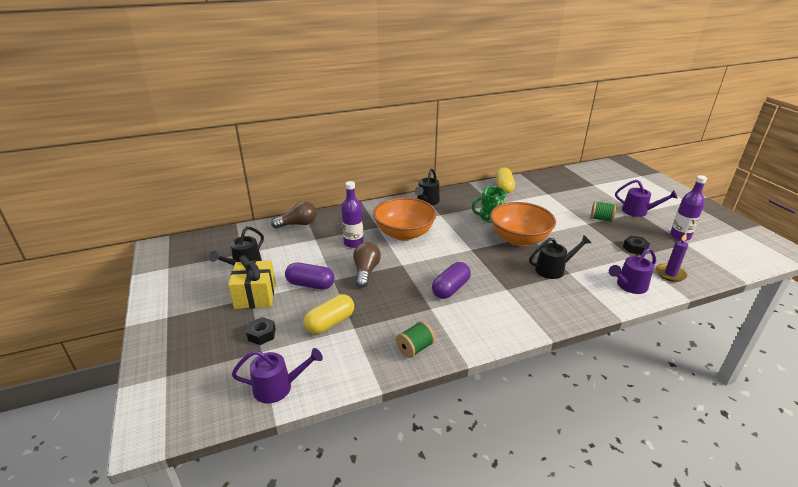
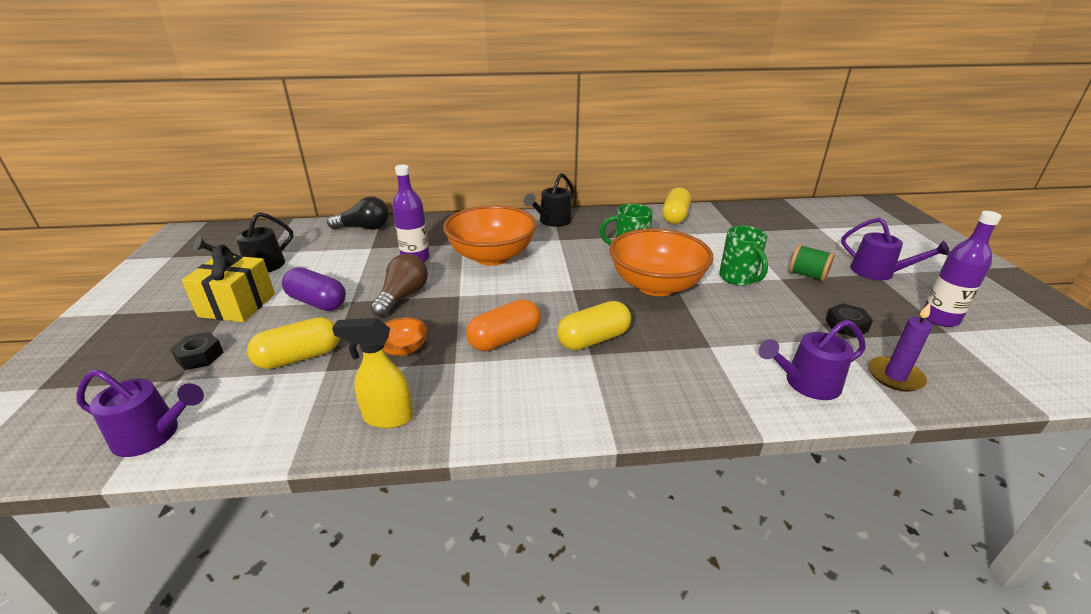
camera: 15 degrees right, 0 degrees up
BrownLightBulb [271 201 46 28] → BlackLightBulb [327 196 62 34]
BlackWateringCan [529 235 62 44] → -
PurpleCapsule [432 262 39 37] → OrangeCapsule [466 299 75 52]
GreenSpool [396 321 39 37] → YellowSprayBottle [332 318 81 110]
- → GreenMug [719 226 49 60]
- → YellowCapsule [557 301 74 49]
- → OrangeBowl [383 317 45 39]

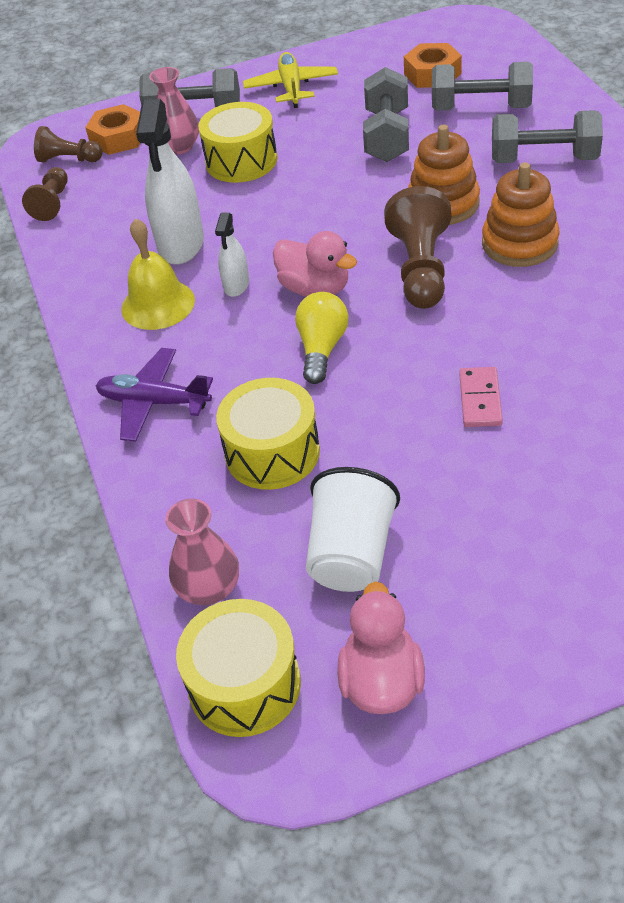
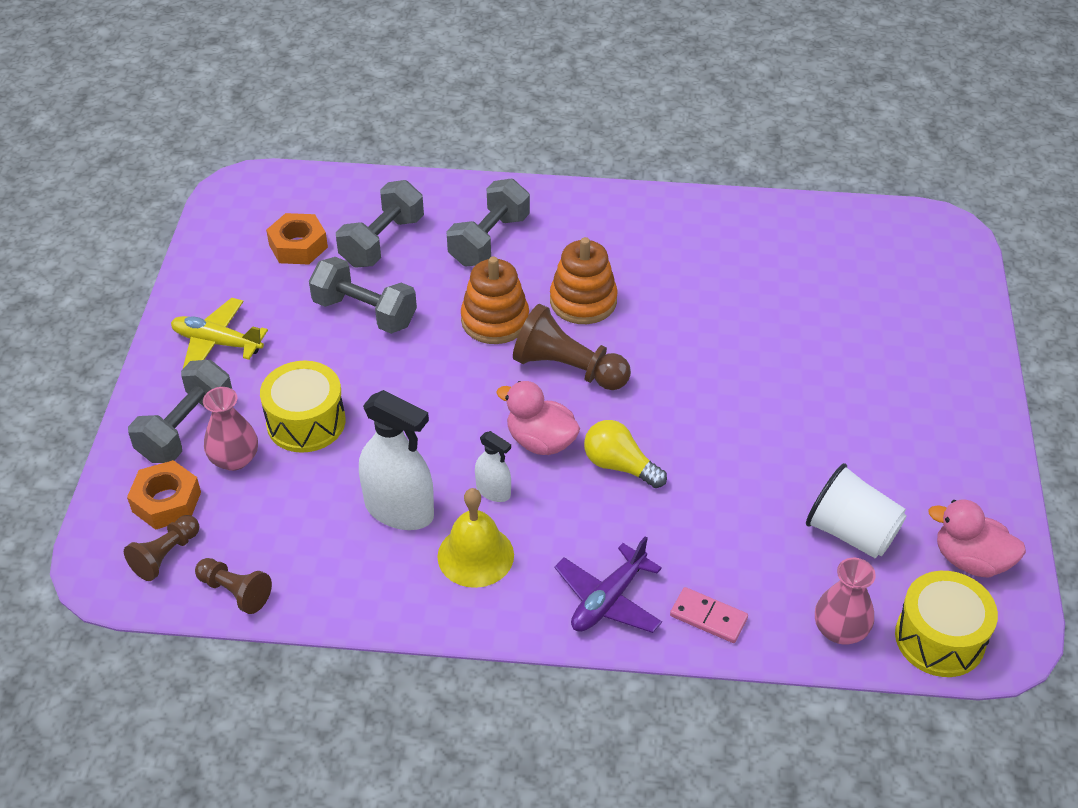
camera: 70 degrees left, 0 degrees up
PinkDuck [273 231 84 66] → PinkDuck [496 381 84 74], 120 degrees counterclockwise
PinkDomino [459 367 44 60] → PinkDomino [670 587 78 56], relocated
YellowDrum [216 378 104 112] → -

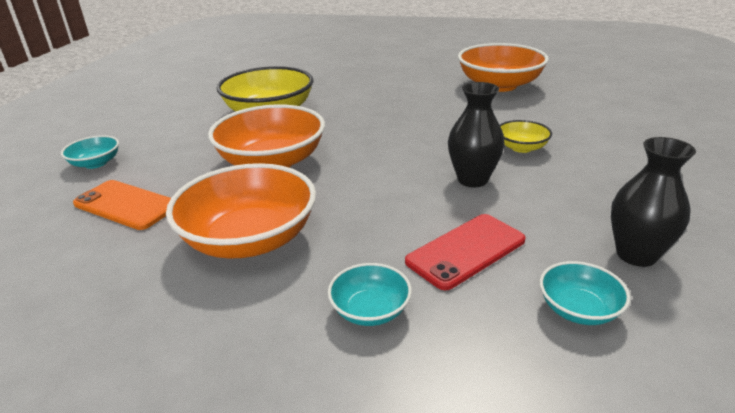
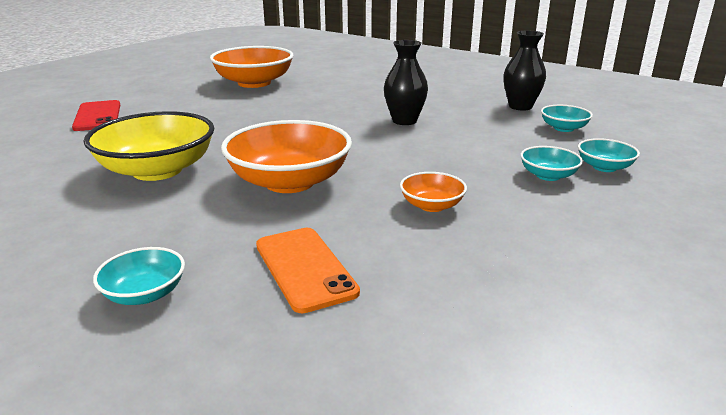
camera: 70 degrees left, 5 degrees down
YellowBowl [500 120 52 33] → -
OrangeBowl [166 163 150 96] → OrangeBowl [400 172 67 40], x0.48
OrangePhone [73 180 98 50] → OrangePhone [256 228 104 85], 75 degrees counterclockwise
RedPhone [405 214 121 76] → RedPhone [72 100 48 31], relocated
- → TurquoiseBowl [578 138 62 34]

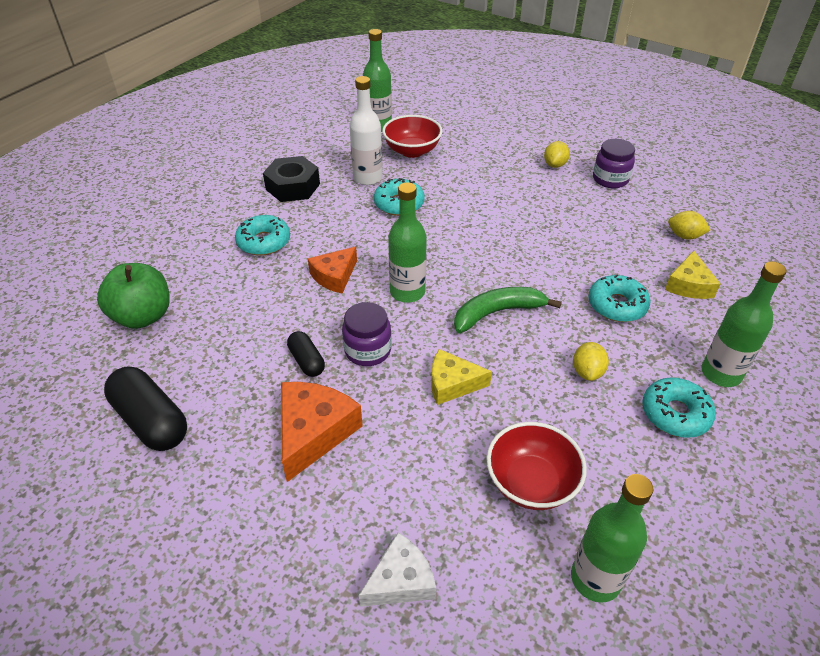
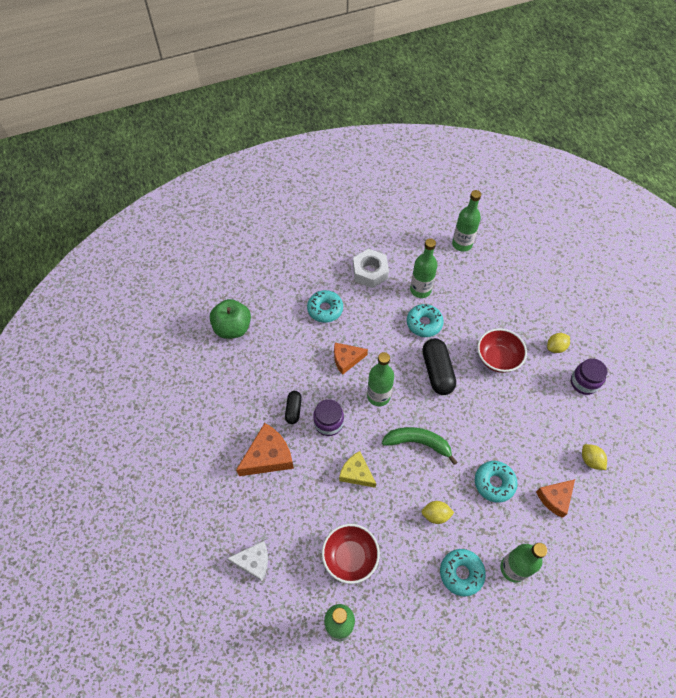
camera: 35 degrees right, 15 degrees up
WhiteBottle [349 76 34 109] → GreenBottle [410 238 27 60]
RedBowl [382 115 60 43] → RedBowl [477 329 50 44], relocated
BlackNut [263 156 57 46] → WhiteNut [353 249 36 39]
YellowCheese [665 251 56 48] → OrangeCheese [536 479 39 39]
YellowLemon [573 342 36 39] → YellowLemon [422 501 32 23], 45 degrees clockwise
BlackCapsule [104 366 83 85] → BlackCapsule [422 338 34 57], relocated

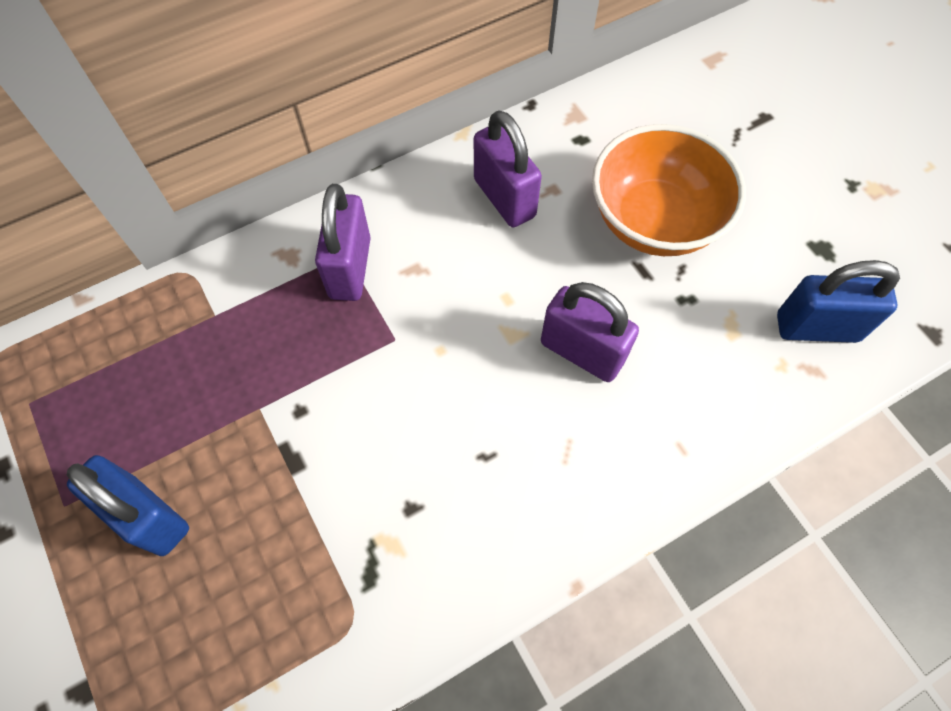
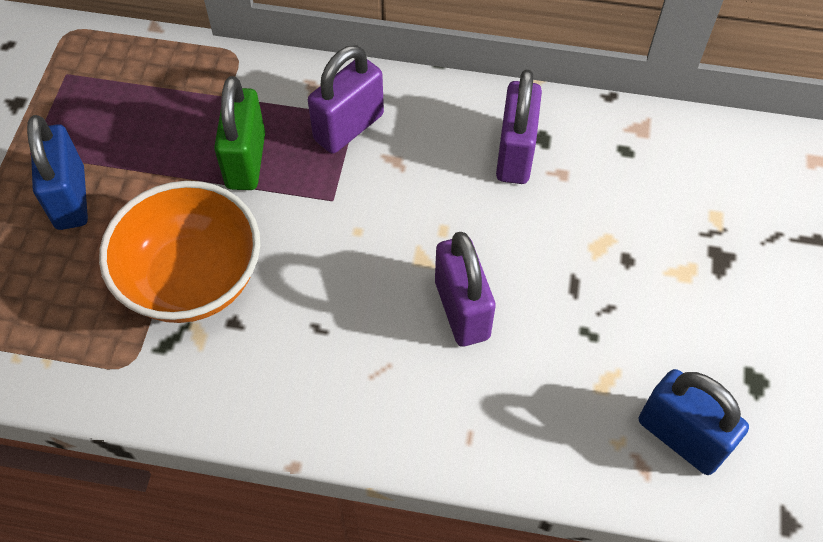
camera: 40 degrees right, 5 degrees down
OrangeBowl [592 124 154 132] → OrangeBowl [99 181 161 142], relocated
- → GreenPadlock [214 76 51 114]

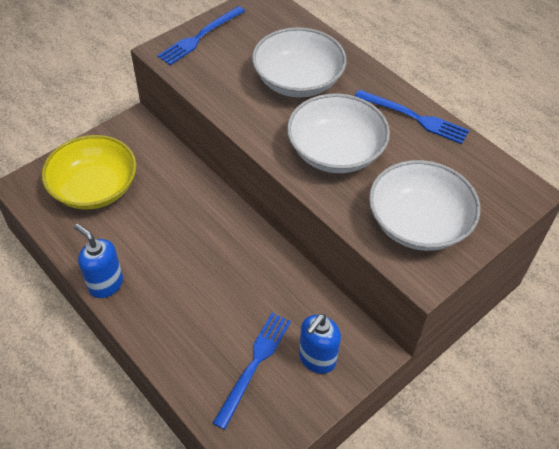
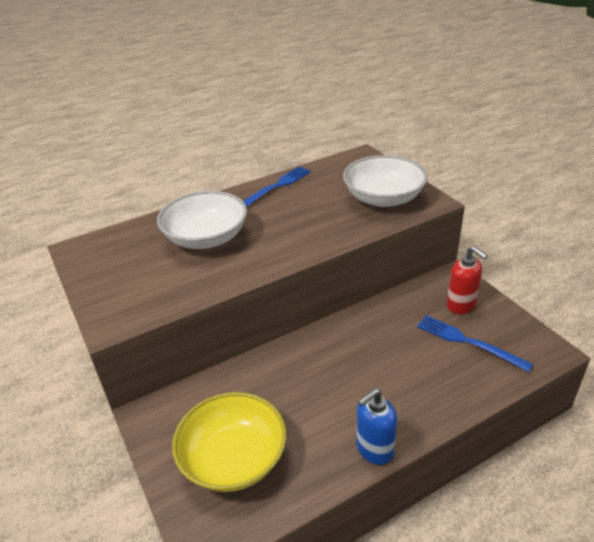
camera: 75 degrees left, 15 degrees down
BlueFork [157 6 88 59] → -
WhiteBowl [287 93 103 80] → -
BlueSoapDispenser [299 314 42 60] → RedSoapDispenser [447 246 41 68]

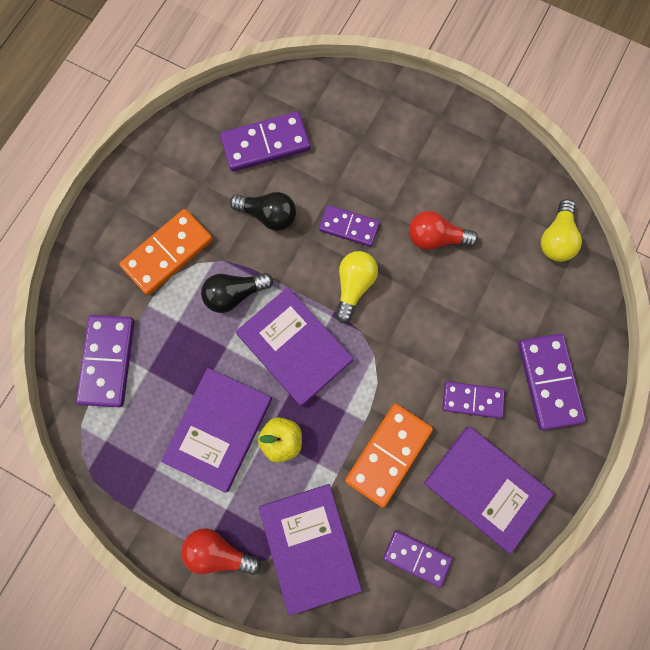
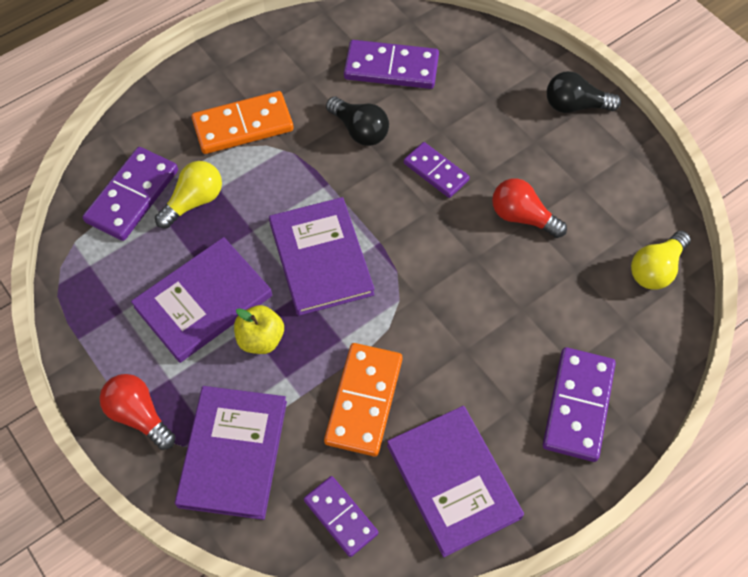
camera: 25 degrees right, 15 degrees down
YellowLightBulb [336 251 42 72] → YellowLightBulb [155 161 67 68], relocated
BlackLightBulb [201 273 72 40] → BlackLightBulb [547 71 74 42], relocated
PurpleDomino [442 381 63 38] → -
OrangeDomino [345 404 88 104] → OrangeDomino [324 343 78 113], 45 degrees counterclockwise

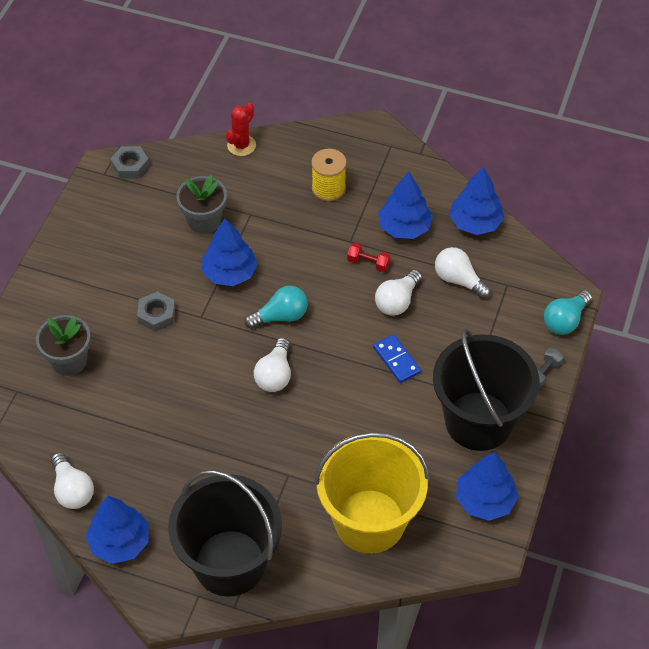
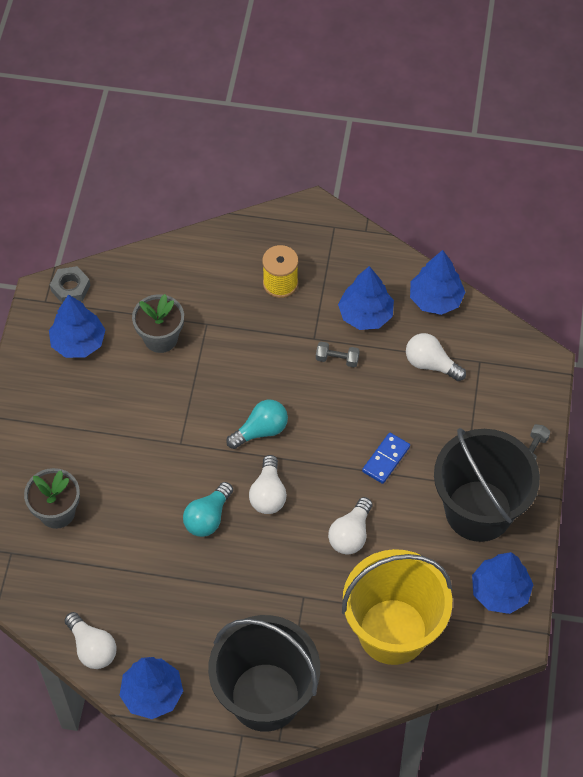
camera: 10 degrees left, 5 degrees up
RedCactus [226 103 30 53] → -
BlueTree [202 218 56 68] → BlueTree [49 294 56 64], relocated
RedDumbbell [347 243 44 29] → GreyDumbbell [316 342 44 25]
WhiteLightBulb [375 270 47 46] → WhiteLightBulb [328 497 44 58], relocated
TurquoiseLightBulb [544 290 48 45] → TurquoiseLightBulb [183 482 50 55], relocated
GreyNut [137 291 38 41] → -
BlueDomino [373 334 48 49] → BlueDomino [362 433 48 51], 75 degrees clockwise

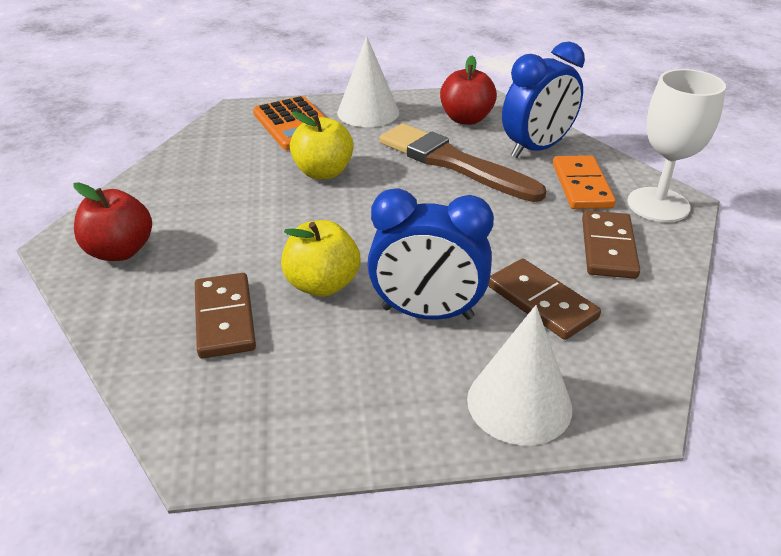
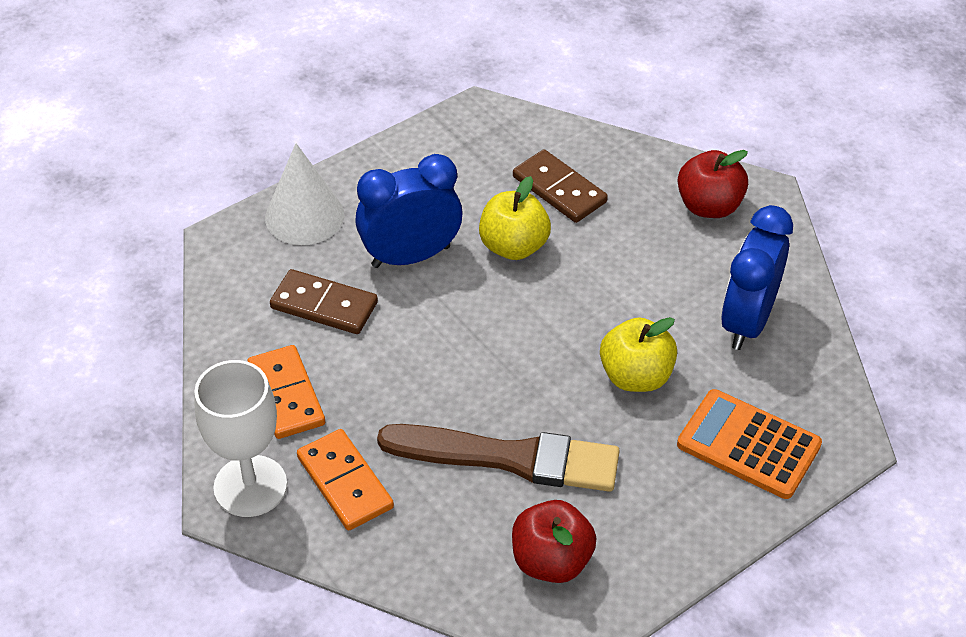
camera: 150 degrees right, 10 degrees up
WhiteCone [337 36 62 91] → -
BlueClock [502 41 83 117] → BlueClock [721 205 72 145], relocated
BrownDomino [582 210 58 69] → OrangeDomino [247 345 78 94]

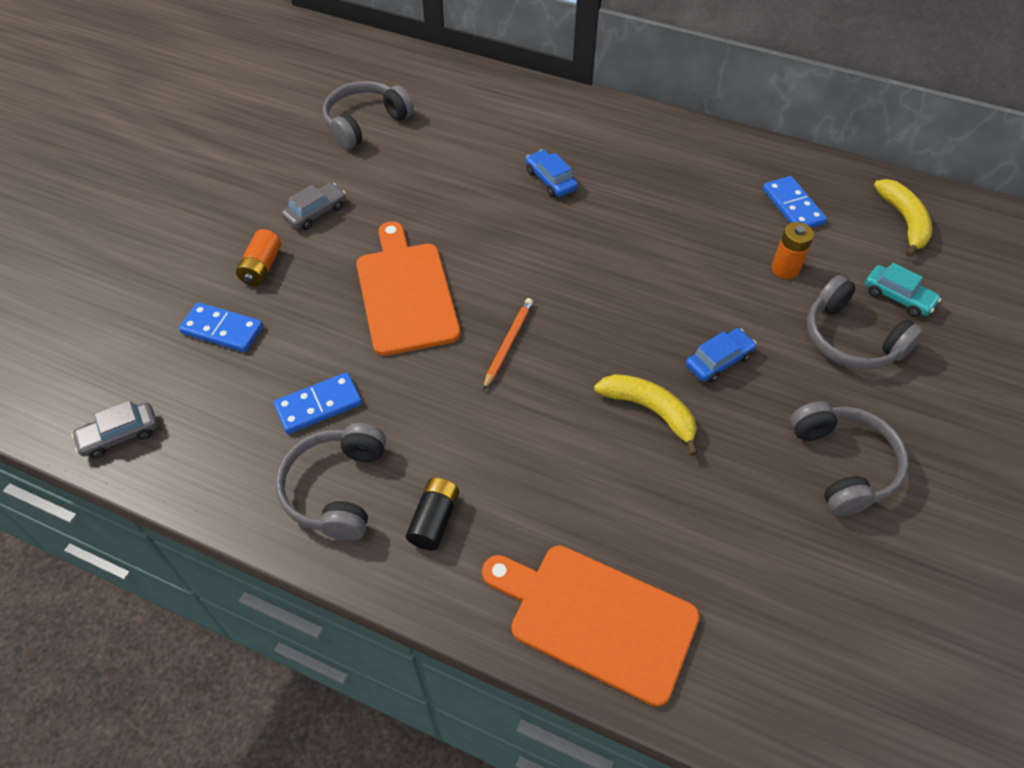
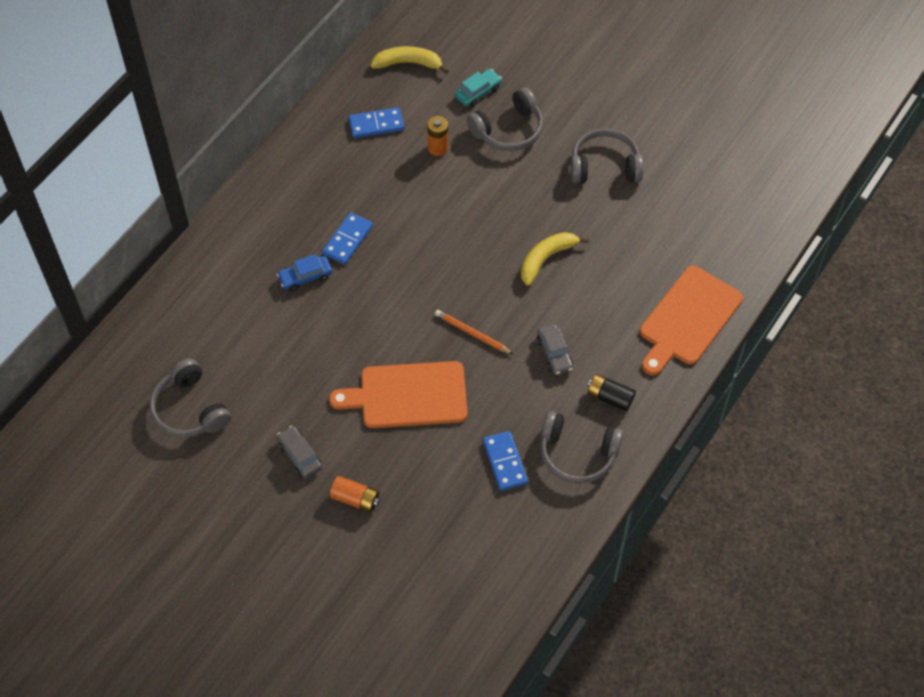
camera: 80 degrees left, 5 degrees up
BlueDomino [179 302 84 50] → BlueDomino [322 212 51 52], relocated
BlueCar [686 328 71 55] → -
GreyCar [71 400 87 58] → GreyCar [537 325 36 50], relocated

